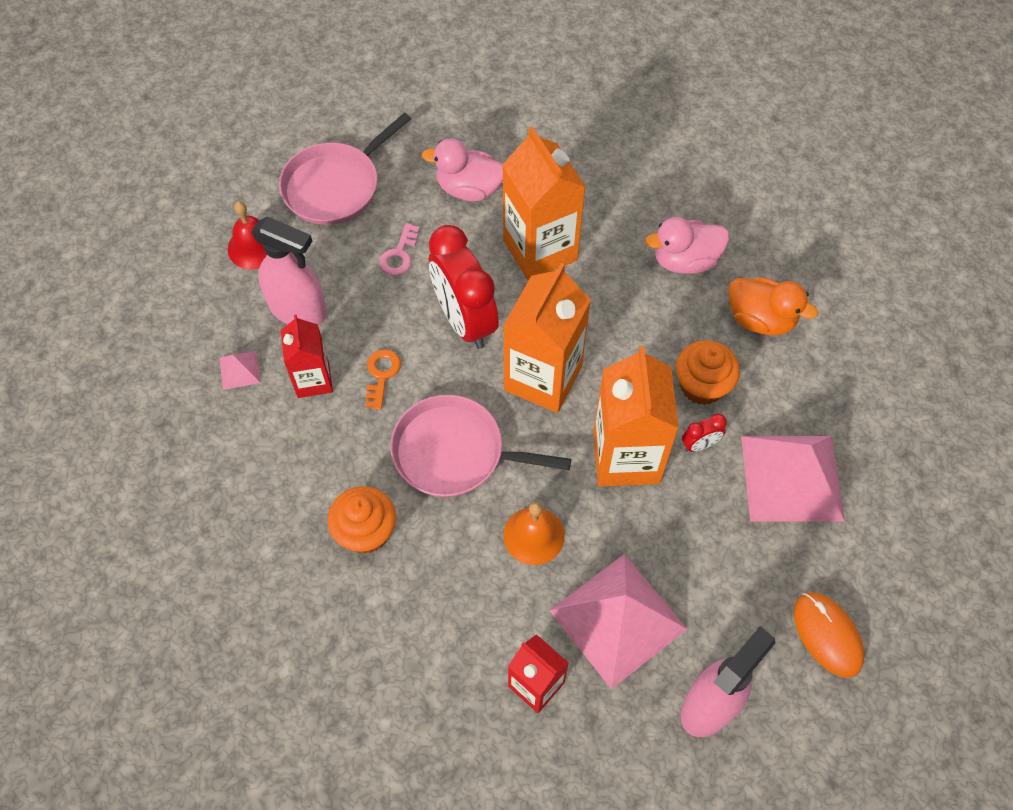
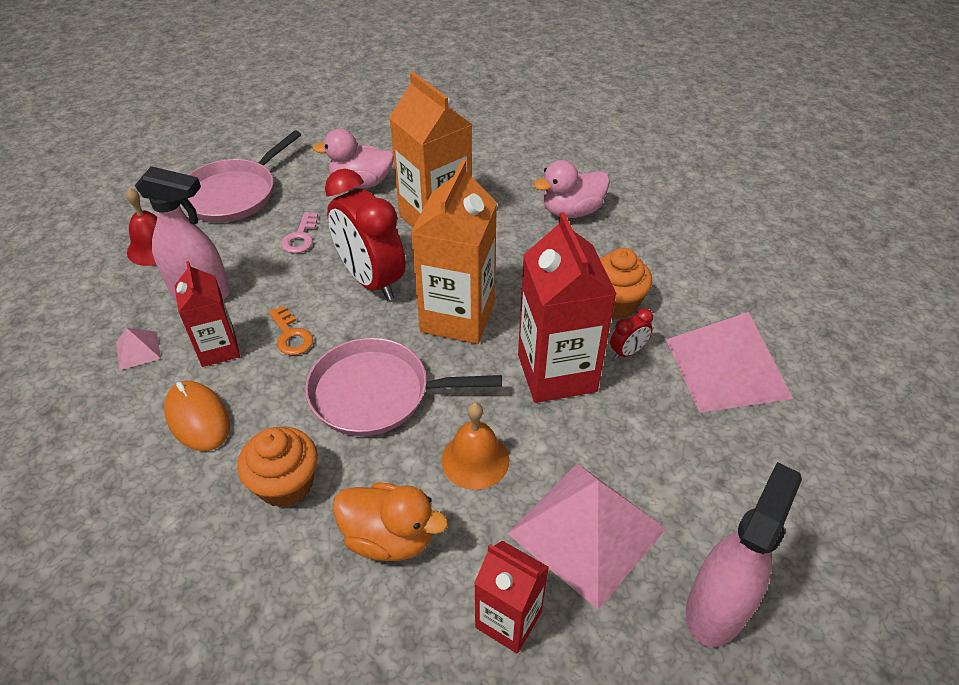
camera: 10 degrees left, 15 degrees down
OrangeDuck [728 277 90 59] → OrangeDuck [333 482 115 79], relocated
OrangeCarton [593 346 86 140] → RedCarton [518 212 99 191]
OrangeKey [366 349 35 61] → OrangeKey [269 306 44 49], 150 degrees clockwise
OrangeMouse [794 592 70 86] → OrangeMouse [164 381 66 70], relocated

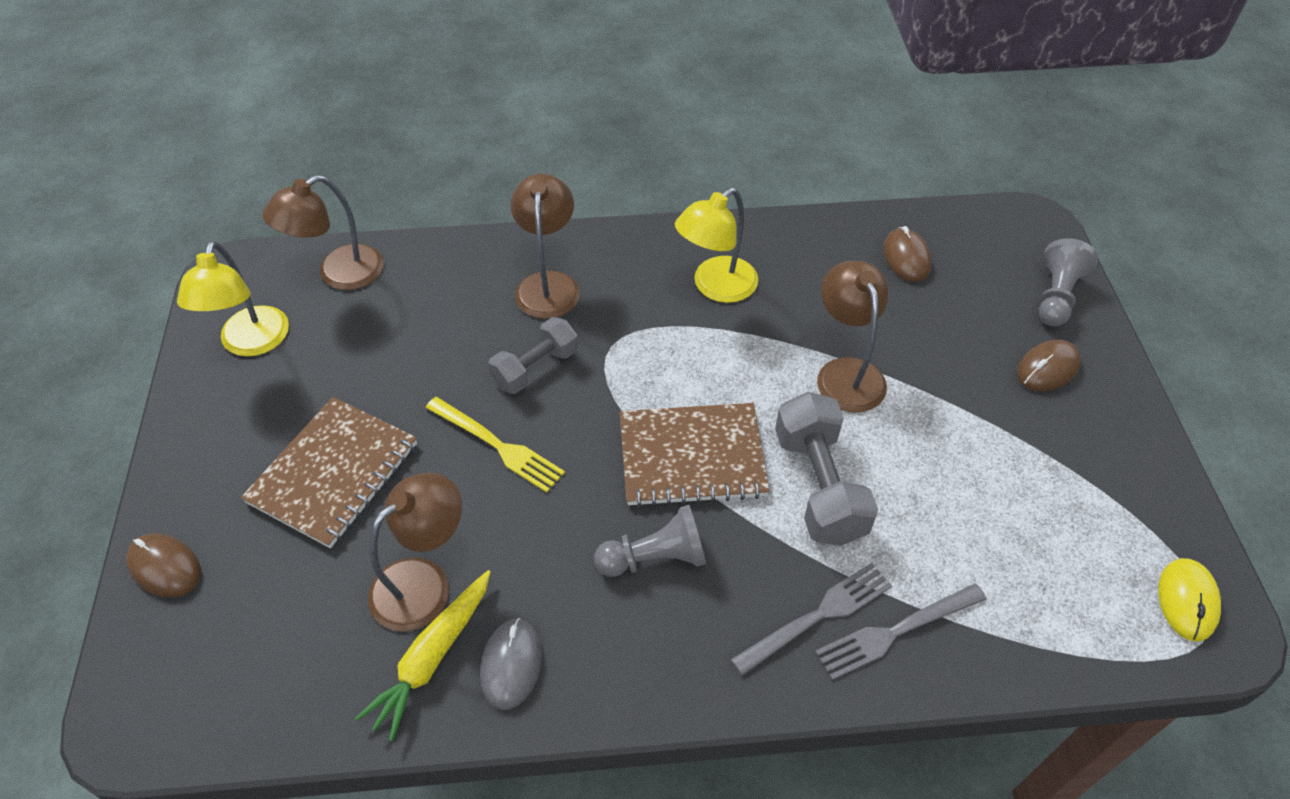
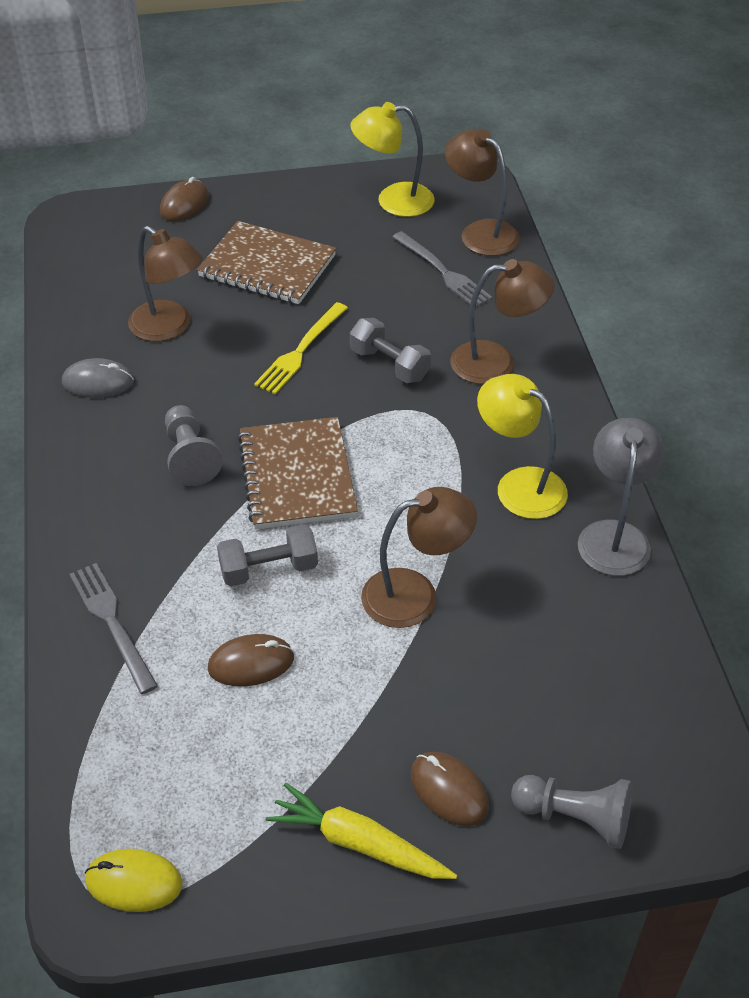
camera: 85 degrees right, 5 degrees down
BrownMouse [883 226 49 56] → BrownMouse [208 634 86 53], relocated
GreyDumbbell [775 392 103 154] → GreyDumbbell [217 524 101 62], x0.67
GreyFork [731 563 161 113] → GreyFork [392 231 101 77], relocated
YellowCarrot [355 570 136 171] → YellowCarrot [266 783 191 96], relocated
- → GreyLamp [578 418 86 158]

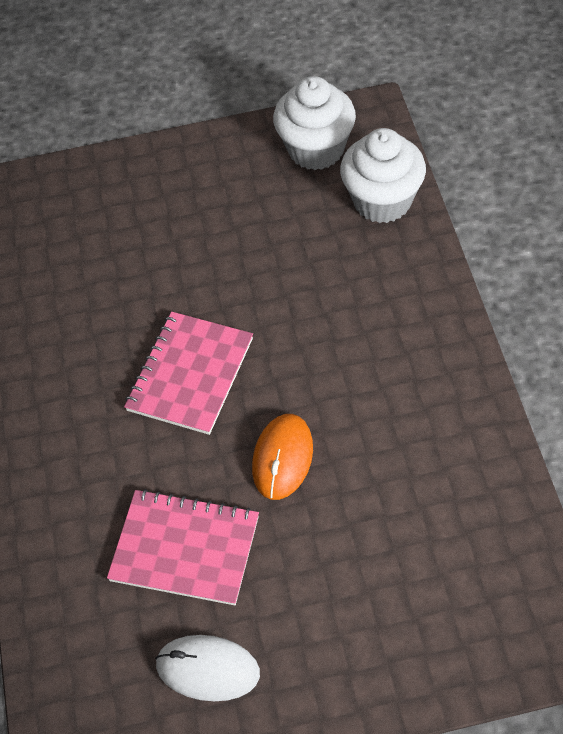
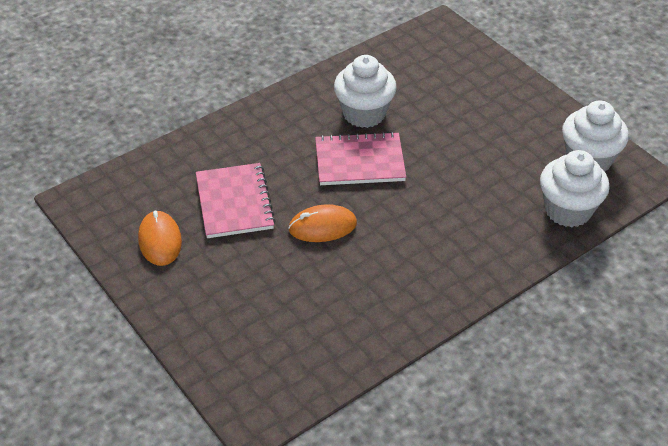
camera: 60 degrees right, 10 degrees down
WhiteMouse [155 635 105 66] → OrangeMouse [138 210 44 56]
- → WhiteCupcake [334 55 63 73]

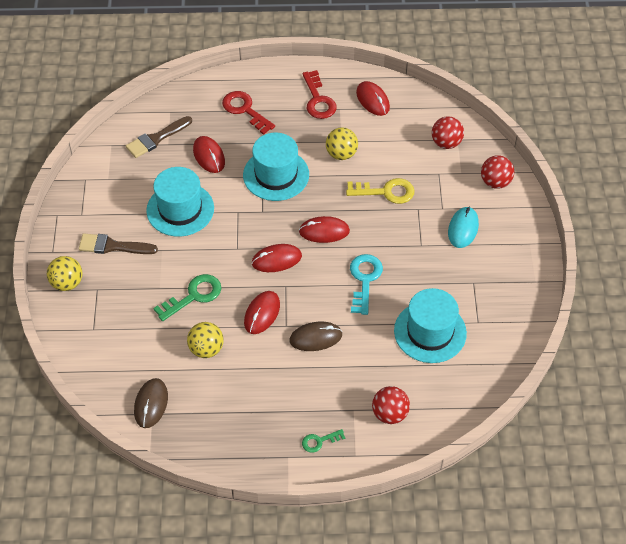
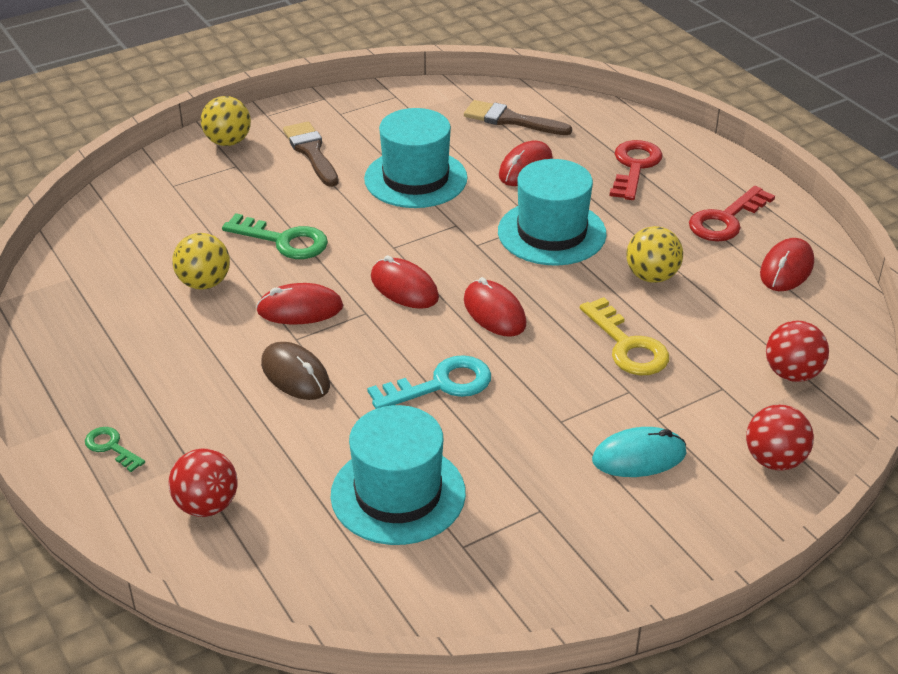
camera: 60 degrees right, 15 degrees down
BrownMouse [134 378 34 50] → -

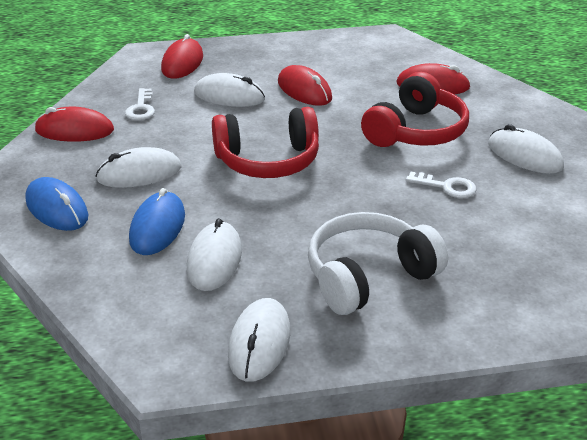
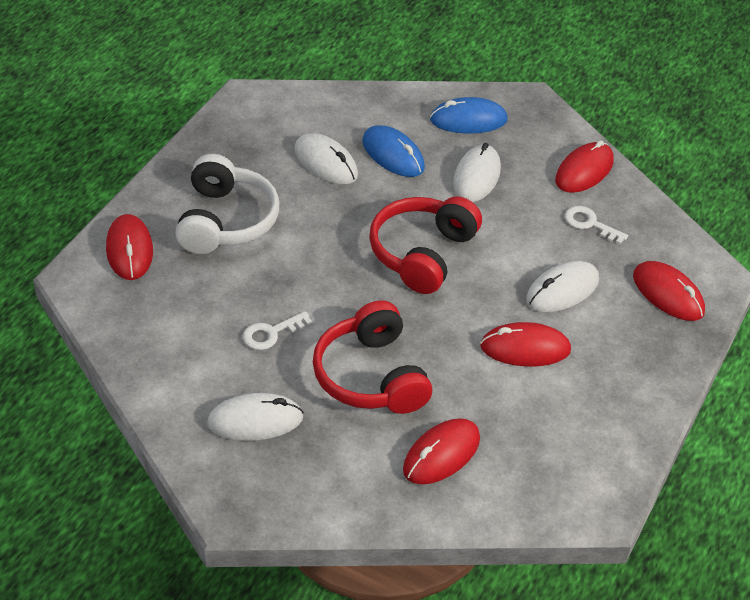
camera: 125 degrees right, 10 degrees up
WhiteMouse [228 298 62 84] → -
- → RedMouse [106 214 47 66]

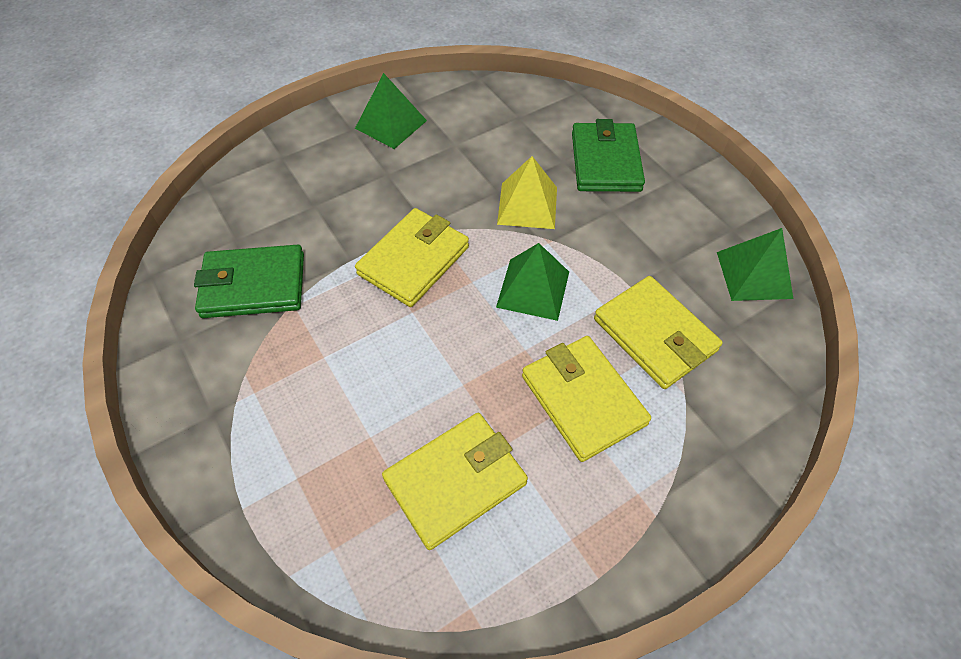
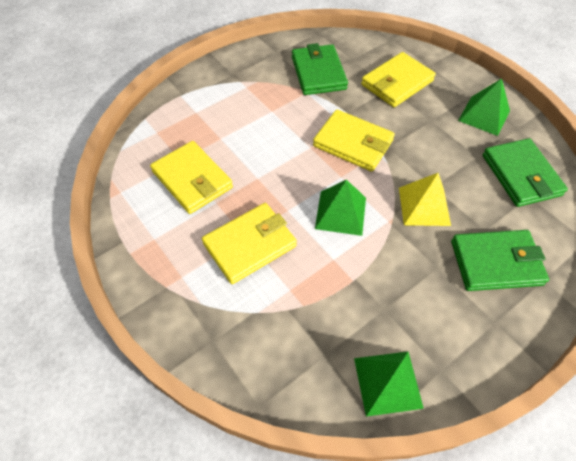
camera: 85 degrees right, 0 degrees up
YellowWallet [594 276 129 113] → YellowWallet [361 52 75 55], relocated
- → GreenWallet [483 138 85 69]

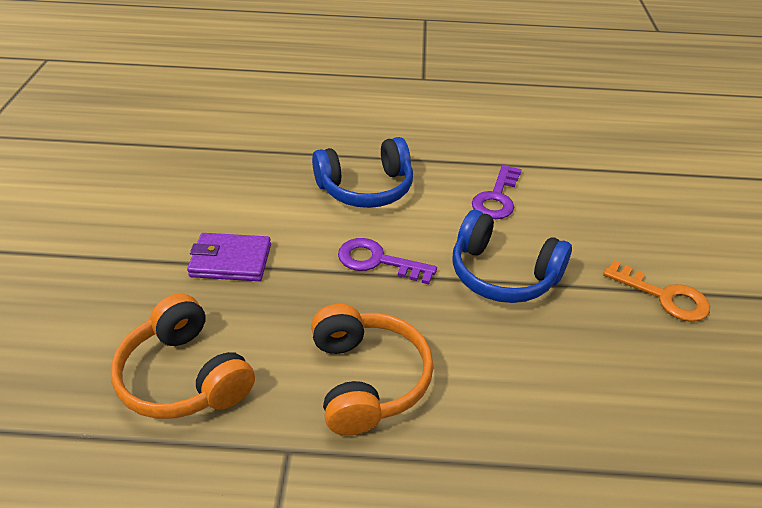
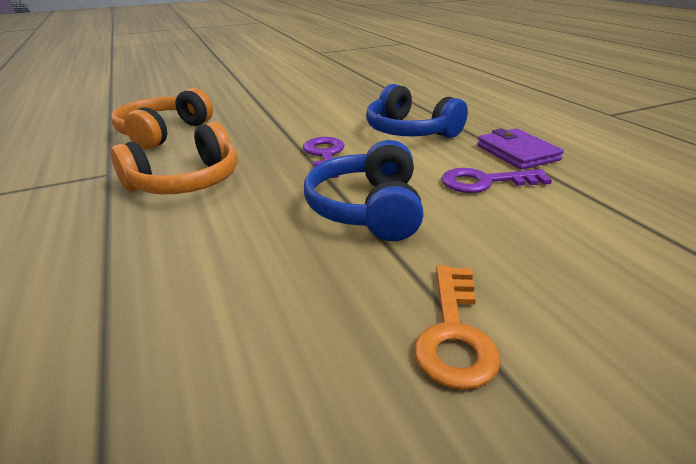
camera: 65 degrees right, 10 degrees down
PurpleWallet [187 233 84 48] → PurpleWallet [477 128 87 42], relocated

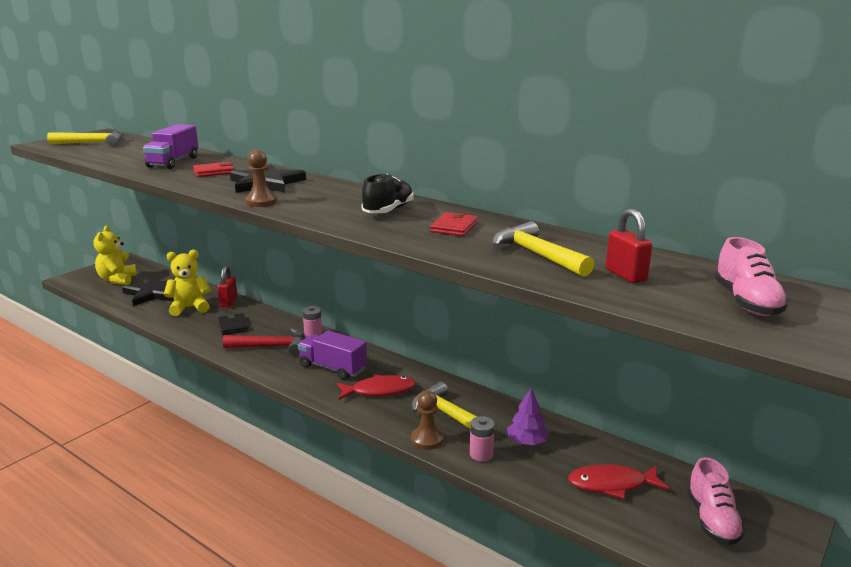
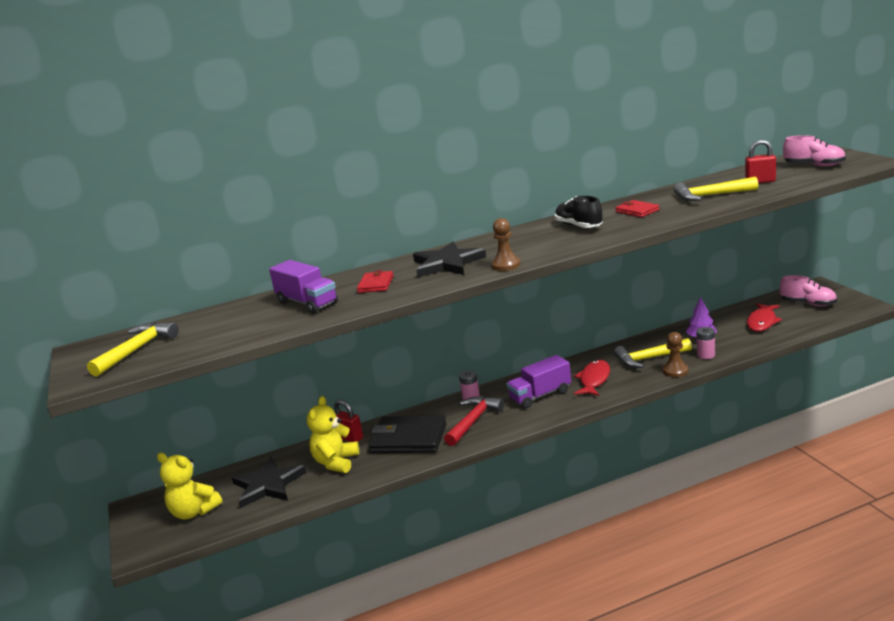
camera: 55 degrees left, 0 degrees up
BlackWallet [218 313 31 22] → BlackWallet [368 415 79 38], x1.93

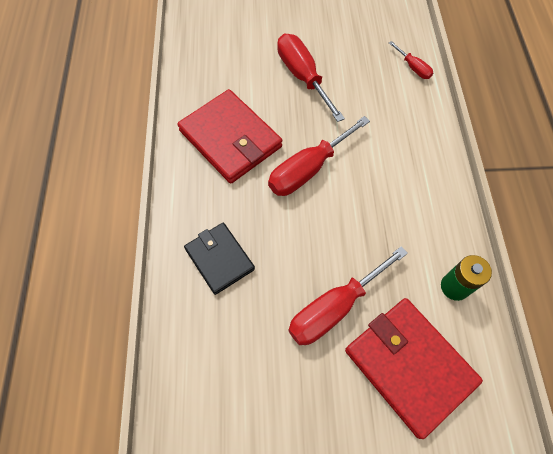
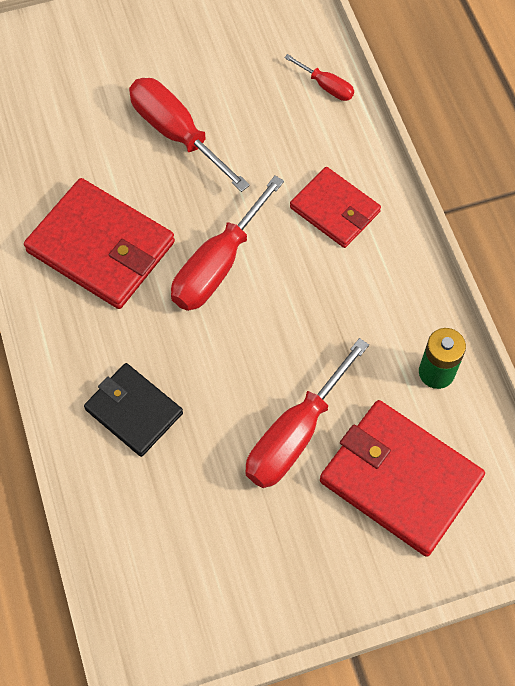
camera: 15 degrees left, 0 degrees up
- → RedWallet [290 167 91 81]

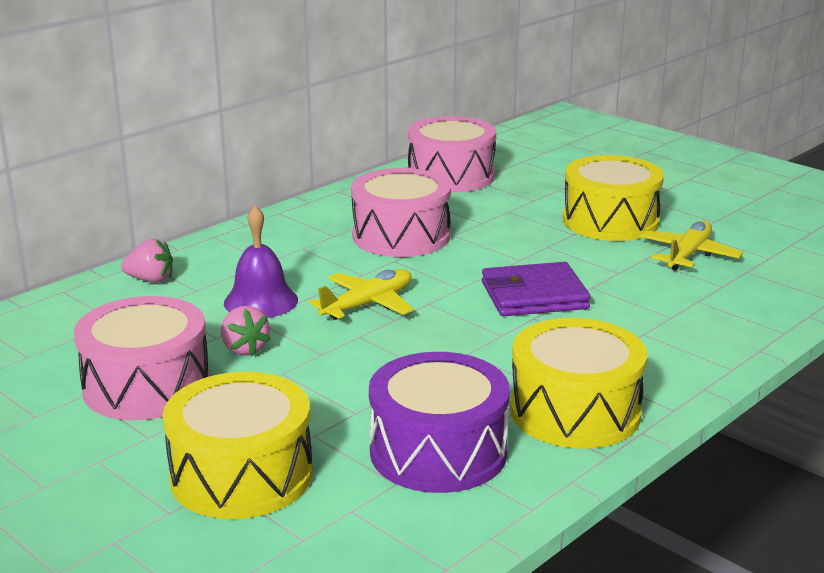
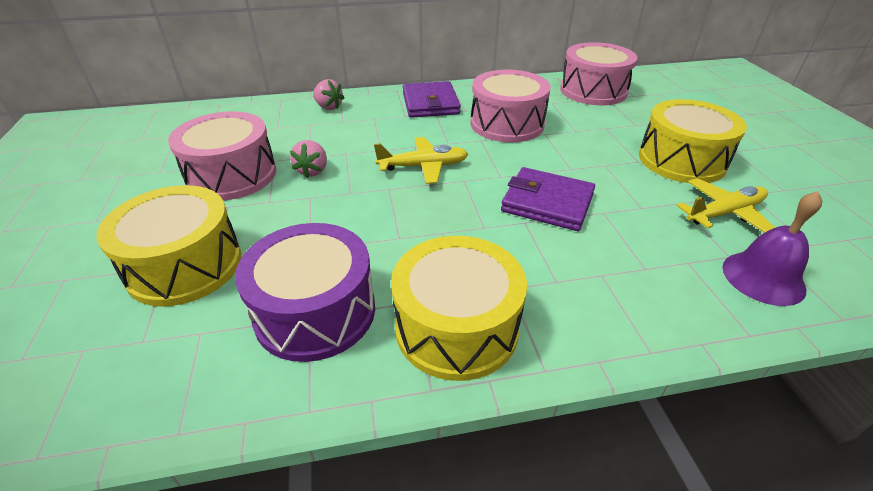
camera: 35 degrees right, 15 degrees up
PurpleBell [224 205 74 113] → PurpleBell [722 191 100 115], relocated
- → PurpleWallet [403 81 58 37]

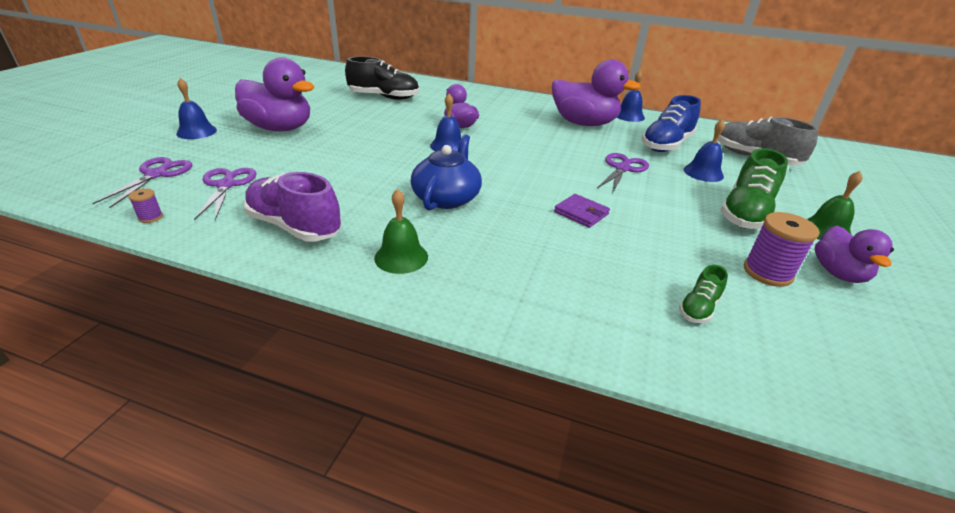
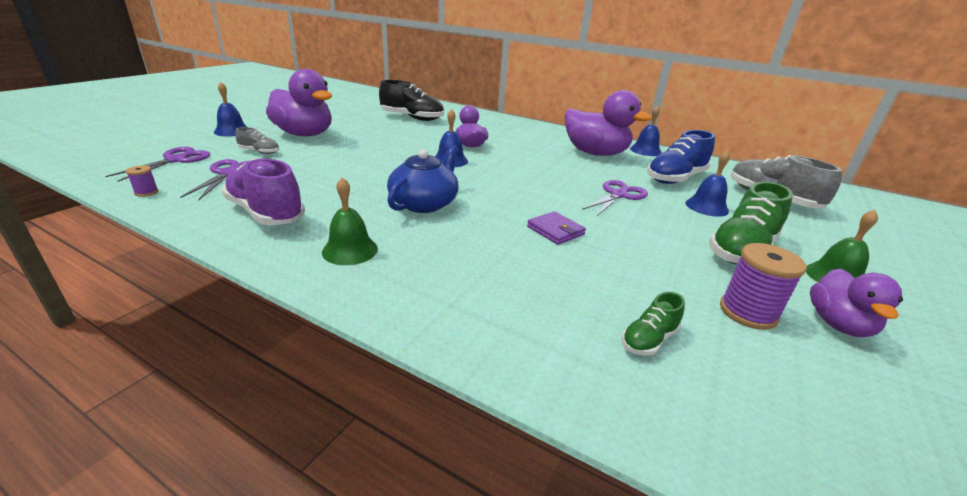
camera: 10 degrees right, 5 degrees down
- → GreyShoe [235 127 44 27]

